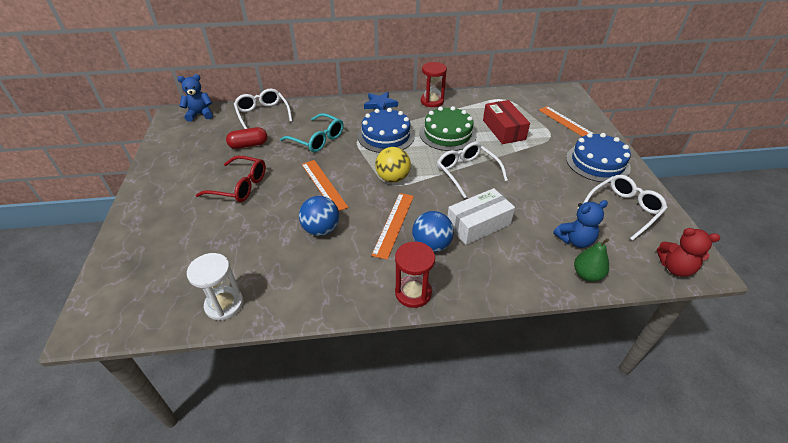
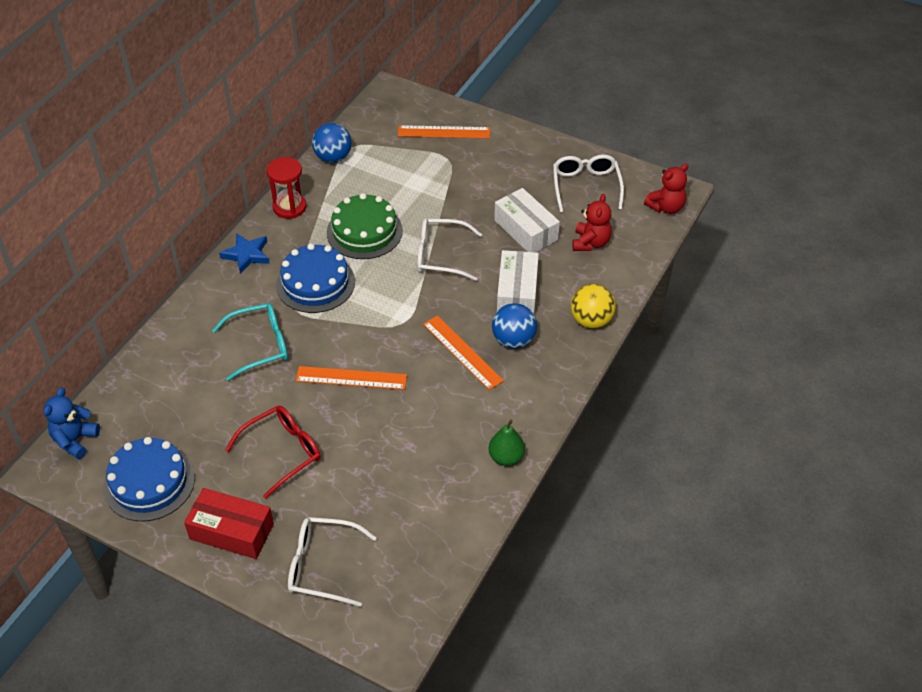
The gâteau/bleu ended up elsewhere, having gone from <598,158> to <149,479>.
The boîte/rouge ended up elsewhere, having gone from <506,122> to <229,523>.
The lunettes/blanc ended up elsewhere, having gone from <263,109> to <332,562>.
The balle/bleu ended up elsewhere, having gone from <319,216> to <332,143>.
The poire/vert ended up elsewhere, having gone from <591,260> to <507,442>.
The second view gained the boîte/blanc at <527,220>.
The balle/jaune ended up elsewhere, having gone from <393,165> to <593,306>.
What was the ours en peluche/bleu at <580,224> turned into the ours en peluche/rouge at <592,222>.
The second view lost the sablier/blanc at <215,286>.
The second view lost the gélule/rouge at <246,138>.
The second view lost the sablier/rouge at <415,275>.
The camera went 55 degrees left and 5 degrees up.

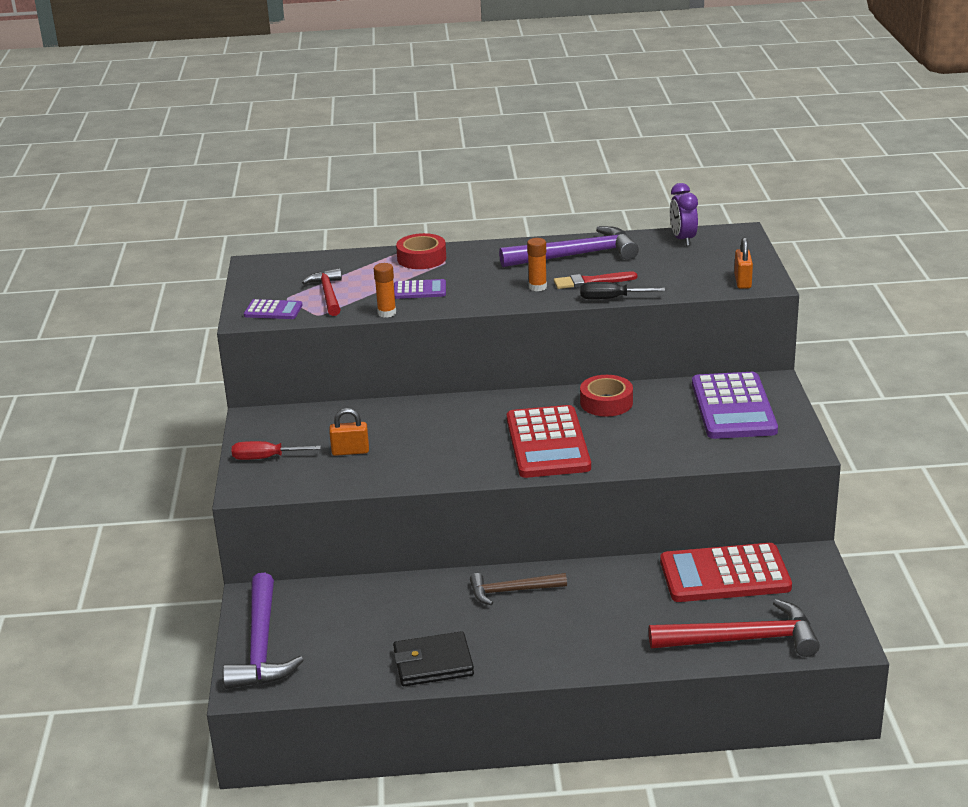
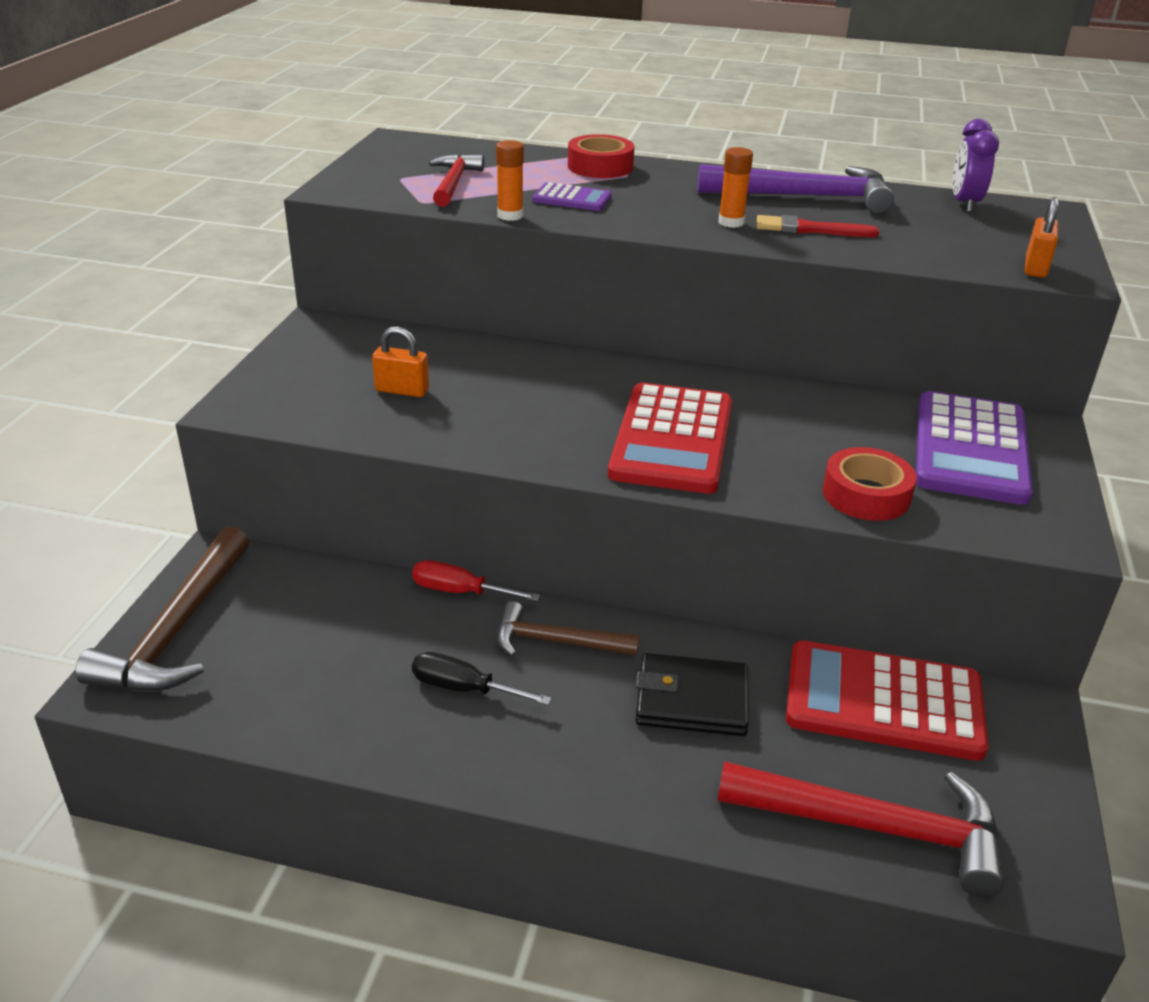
What was the marteau/violet at <263,631> turned into the marteau/marron at <162,608>.
The tournevis/rouge ended up elsewhere, having gone from <276,450> to <476,580>.
The tournevis/noir ended up elsewhere, having gone from <622,291> to <481,678>.
The portefeuille/noir ended up elsewhere, having gone from <433,658> to <692,694>.
The ruban adhésif/rouge ended up elsewhere, having gone from <606,396> to <869,484>.
The second view lost the calculatrice/violet at <273,309>.
The camera went 15 degrees right and 5 degrees up.

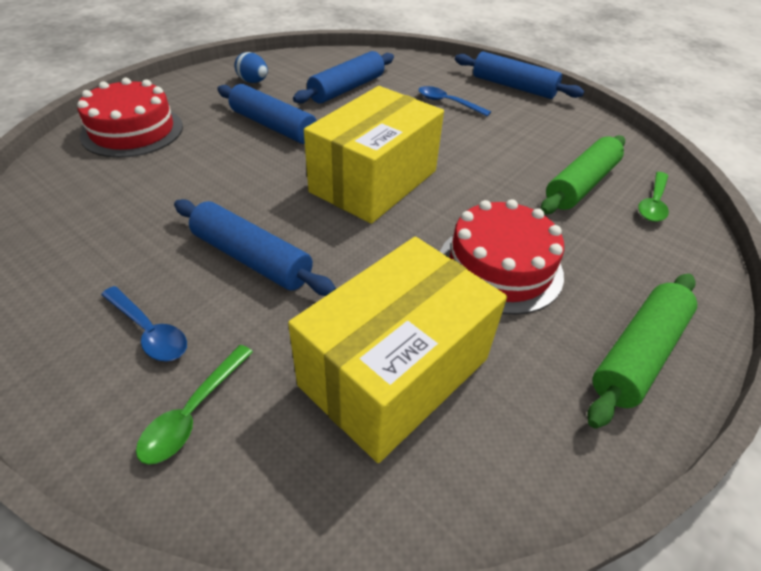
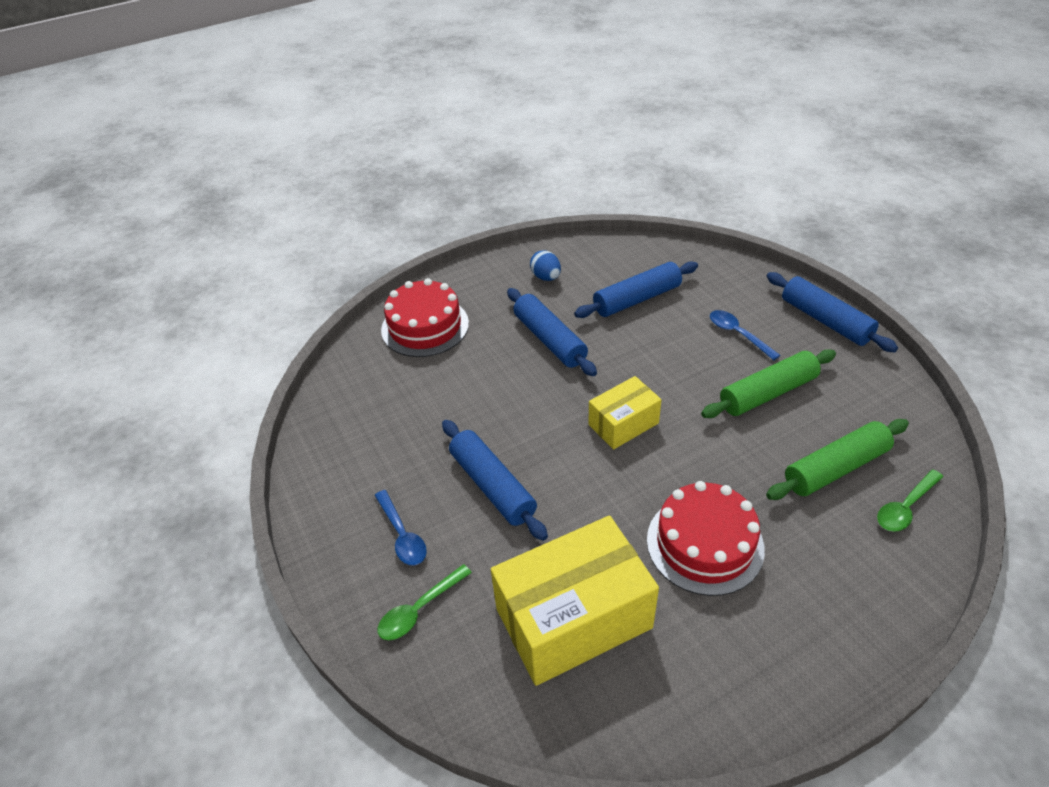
The size of the boîte/jaune at <374,155> changed by a factor of 0.55.
The rouleau à pâtisserie/vert ended up elsewhere, having gone from <642,351> to <768,383>.
The camera went 25 degrees right and 0 degrees up.

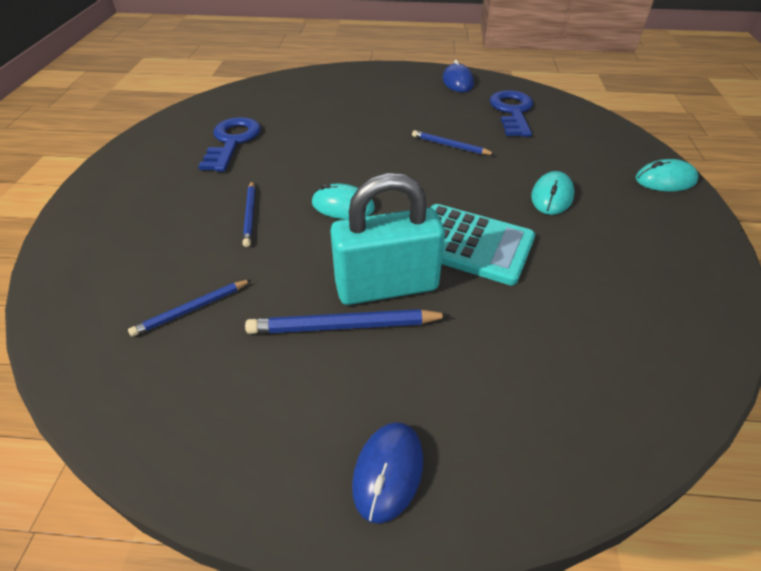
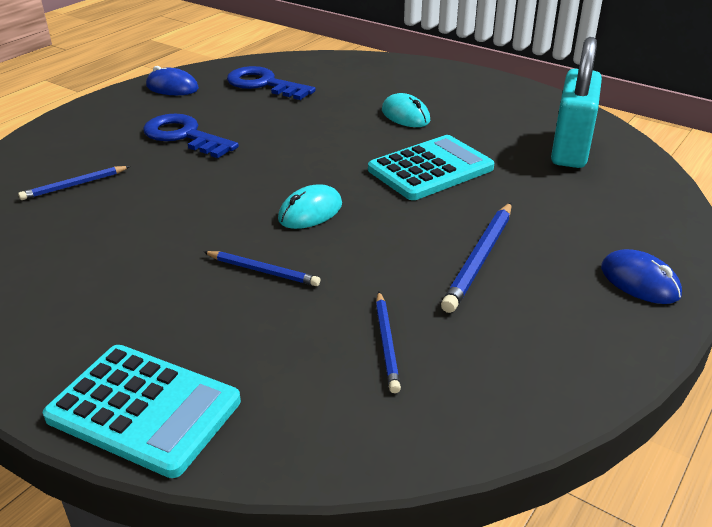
The crayon/bleu ended up elsewhere, having gone from <453,142> to <74,183>.
The second view gained the calculatrice/turquoise at <142,411>.
The clé/bleu ended up elsewhere, having gone from <229,144> to <191,135>.
The cadenas/turquoise ended up elsewhere, having gone from <387,239> to <576,102>.
The second view lost the souris/turquoise at <666,175>.
The camera went 60 degrees left and 10 degrees down.

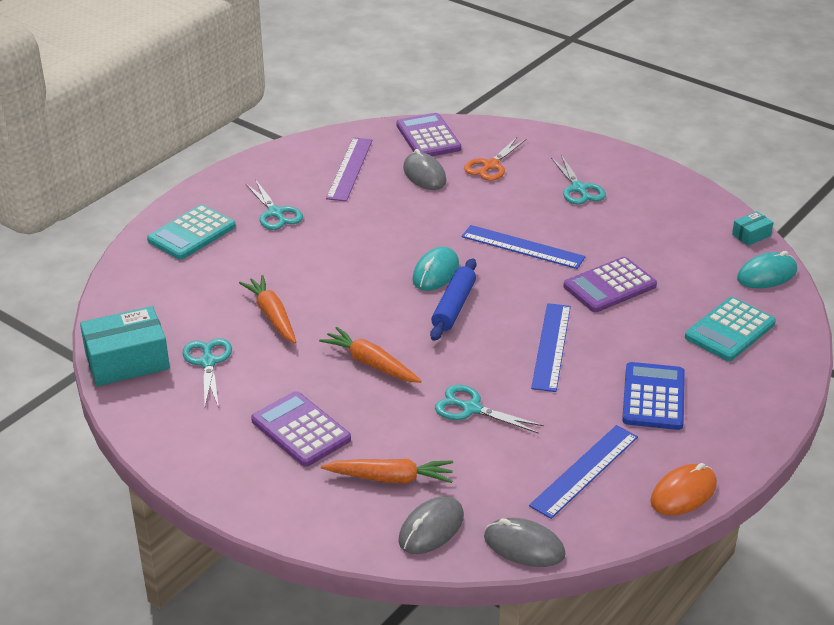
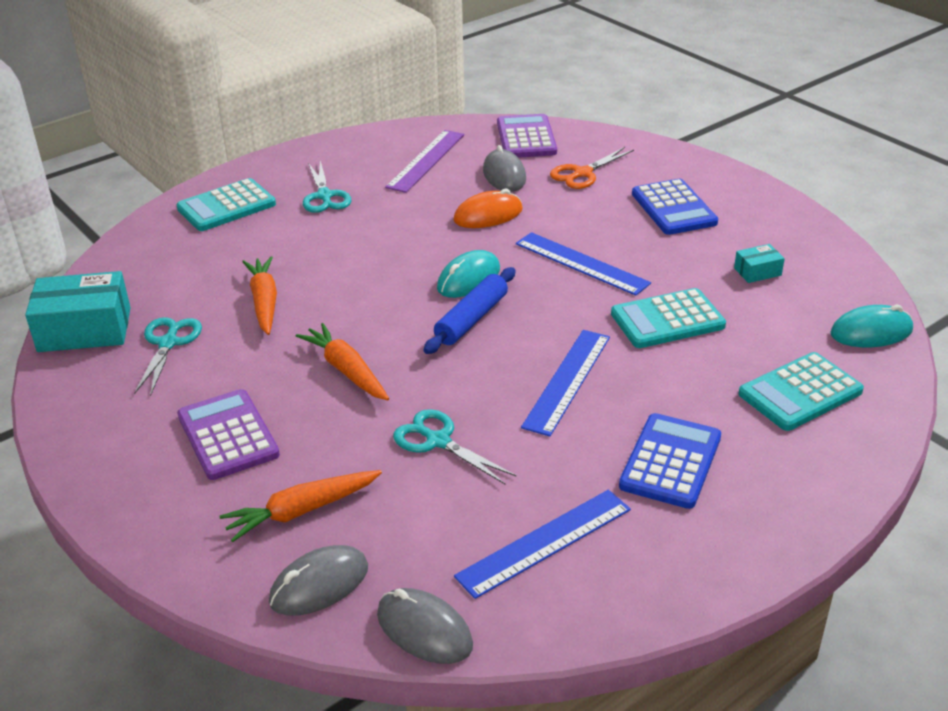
The carotte/orange at <387,471> ended up facing another way, 135 degrees clockwise from before.
The souris/orange ended up elsewhere, having gone from <683,489> to <488,208>.
What was the calculatrice/violet at <610,284> turned into the calculatrice/turquoise at <668,318>.
Where the ciseaux/turquoise stood at <578,179>, the calculatrice/bleu came to stand at <675,207>.
The boîte/turquoise ended up elsewhere, having gone from <753,228> to <759,263>.
The camera went 15 degrees right and 0 degrees up.

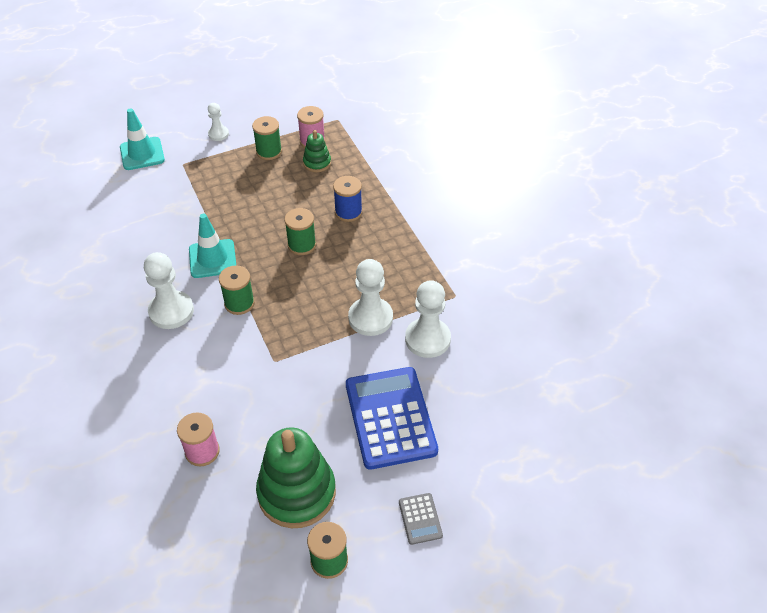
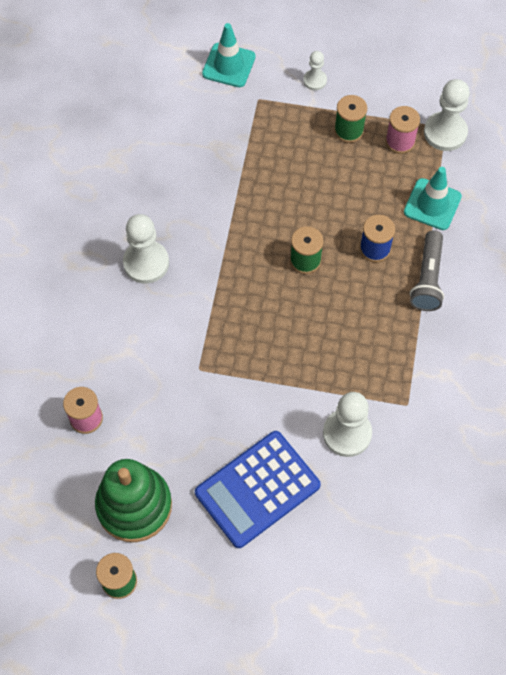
The calculatrice/bleu at <392,418> ended up facing another way, 150 degrees counterclockwise from before.
The cône de chantier/turquoise ended up elsewhere, having gone from <213,246> to <433,198>.
The second view gained the lampe de poche/gris at <427,270>.
The pion/blanc ended up elsewhere, having gone from <370,297> to <447,115>.
The second view lost the bobine/vert at <237,290>.
The second view lost the jouet à empiler/vert at <317,151>.
The second view lost the calculatrice/gris at <421,519>.
The camera went 35 degrees right and 15 degrees up.

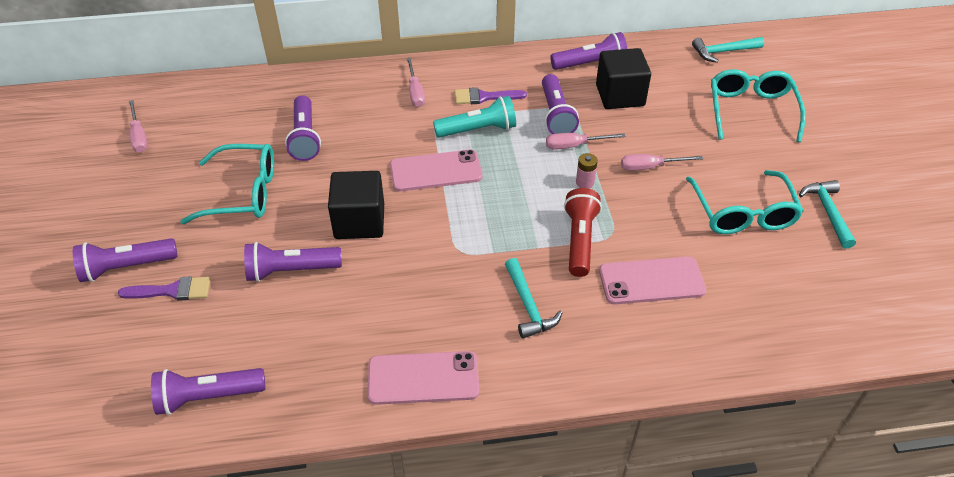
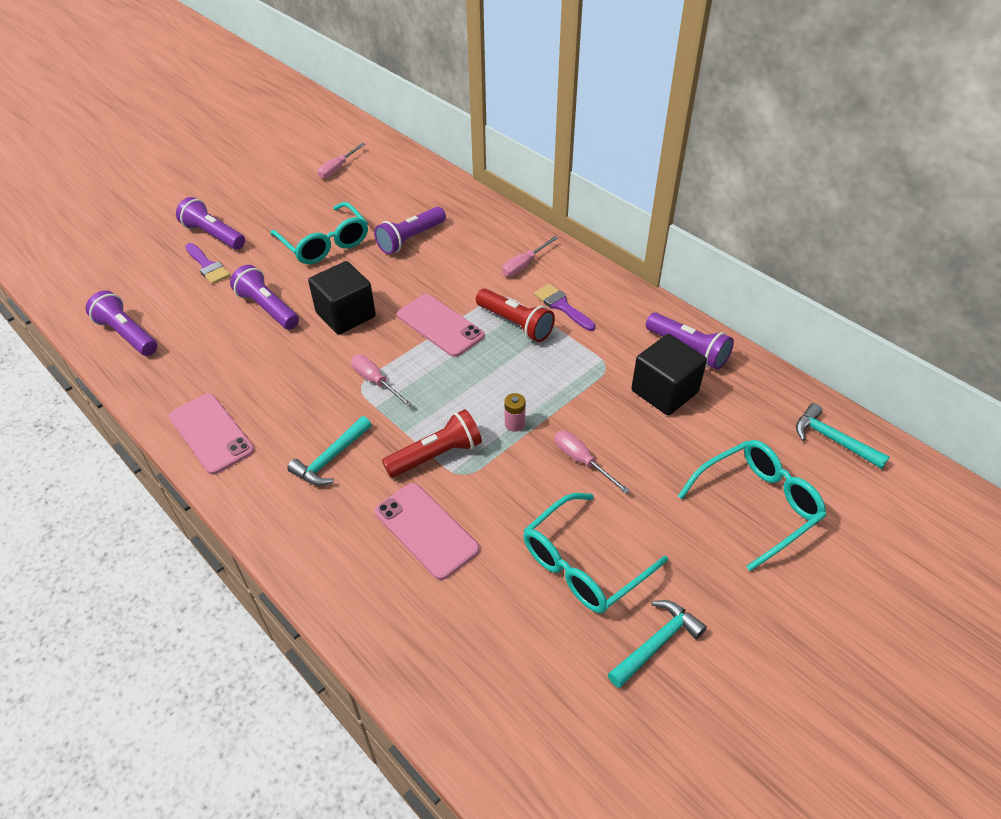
The tournevis/rose ended up elsewhere, having gone from <586,141> to <381,381>.
What was the lampe de poche/turquoise at <474,117> turned into the lampe de poche/rouge at <515,315>.
The second view lost the lampe de poche/violet at <560,104>.
The camera went 55 degrees right and 0 degrees up.

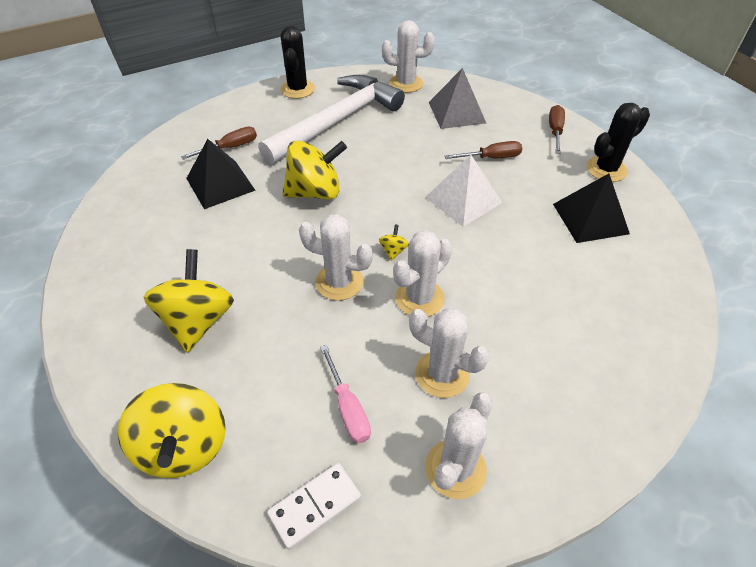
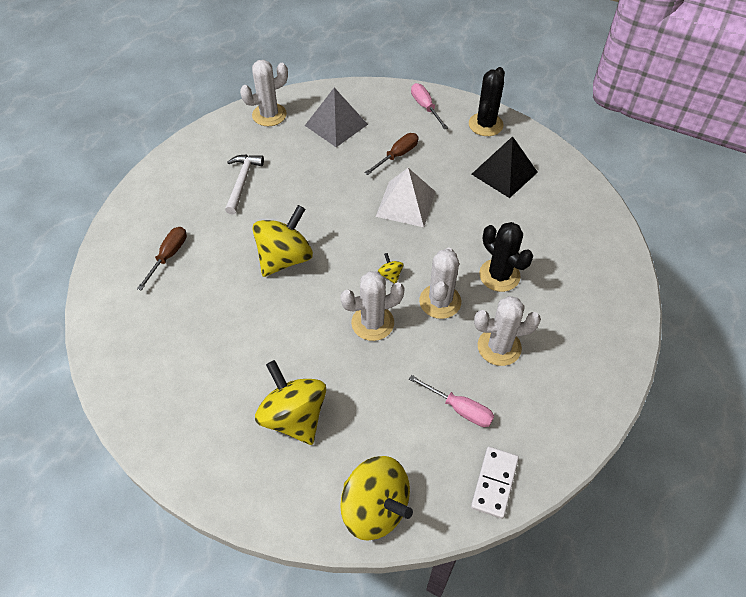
The size of the marteau/blanc at <331,119> changed by a factor of 0.47.
What was the tournevis/marron at <557,129> turned into the tournevis/rose at <429,106>.
The cactus/noir ended up elsewhere, having gone from <298,62> to <506,257>.
The second view lost the pyramide/noir at <220,174>.
The second view lost the cactus/blanc at <459,446>.
The camera went 35 degrees left and 5 degrees up.

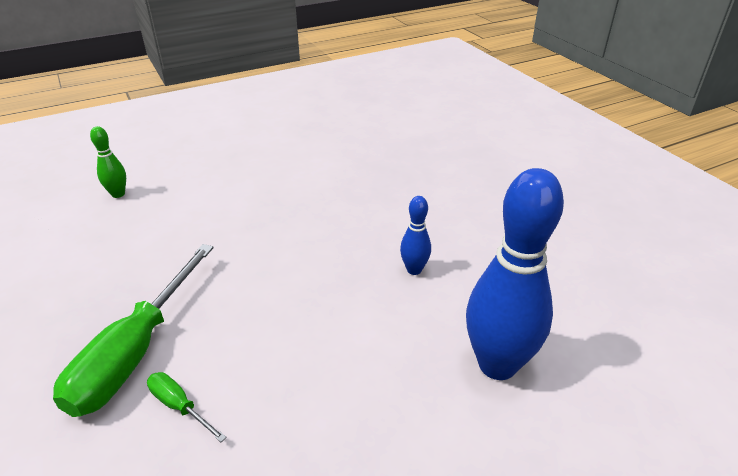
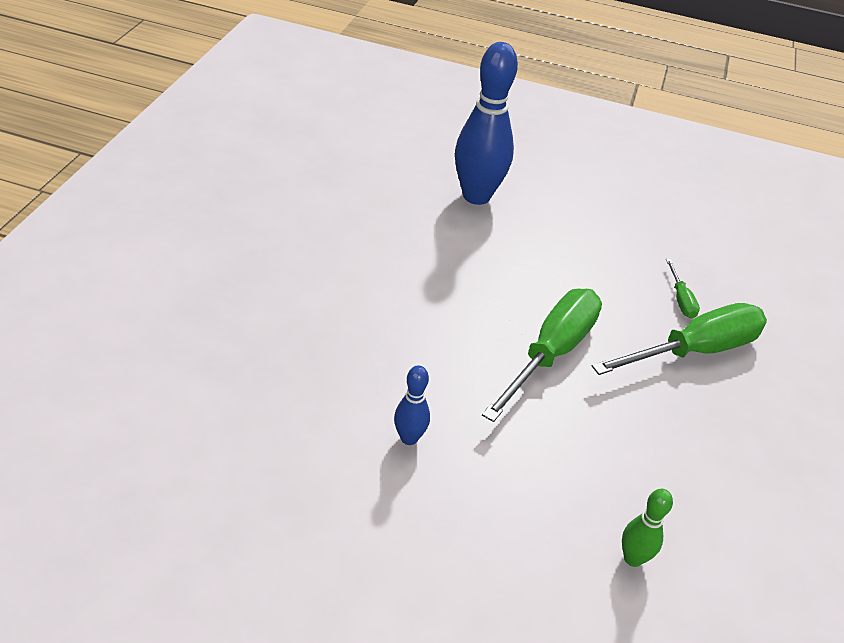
The quille/bleu ended up elsewhere, having gone from <415,235> to <412,405>.
The second view gained the tournevis/vert at <542,355>.
The camera went 140 degrees left and 5 degrees up.

